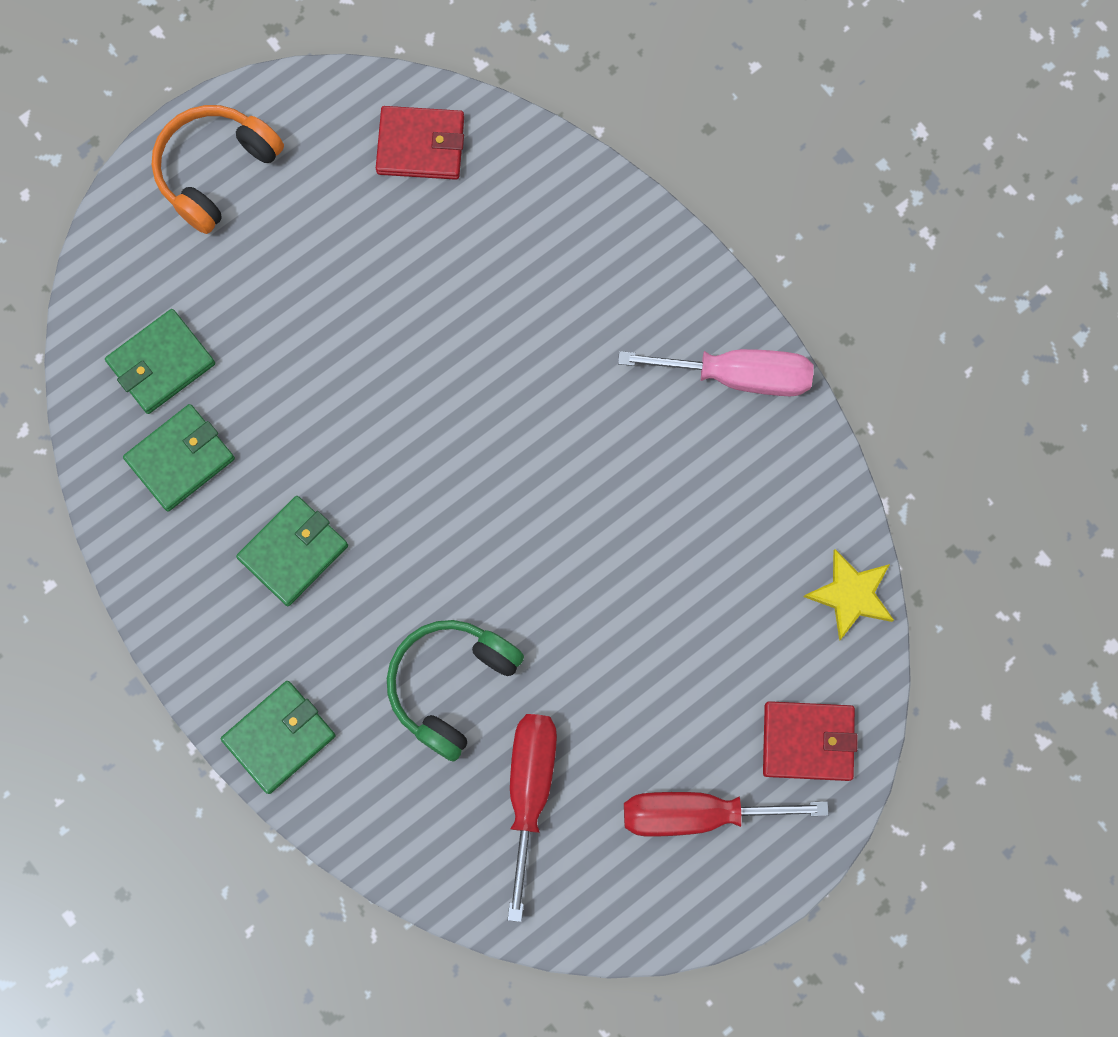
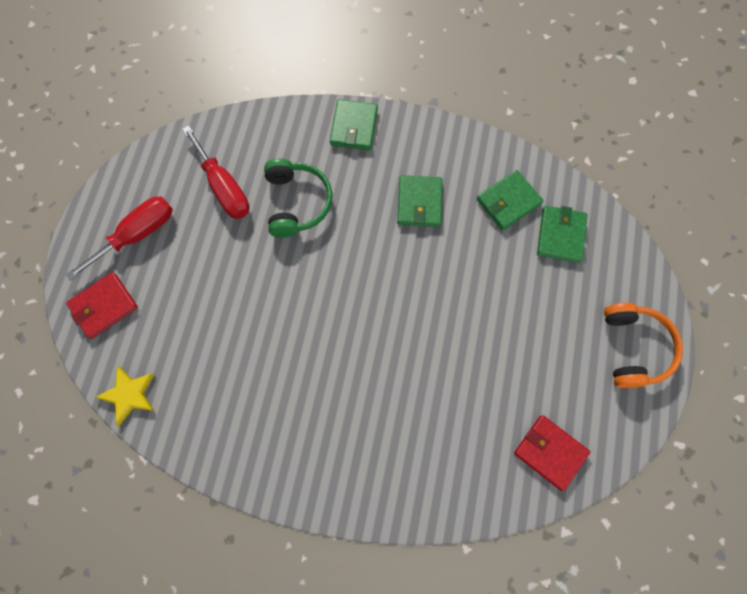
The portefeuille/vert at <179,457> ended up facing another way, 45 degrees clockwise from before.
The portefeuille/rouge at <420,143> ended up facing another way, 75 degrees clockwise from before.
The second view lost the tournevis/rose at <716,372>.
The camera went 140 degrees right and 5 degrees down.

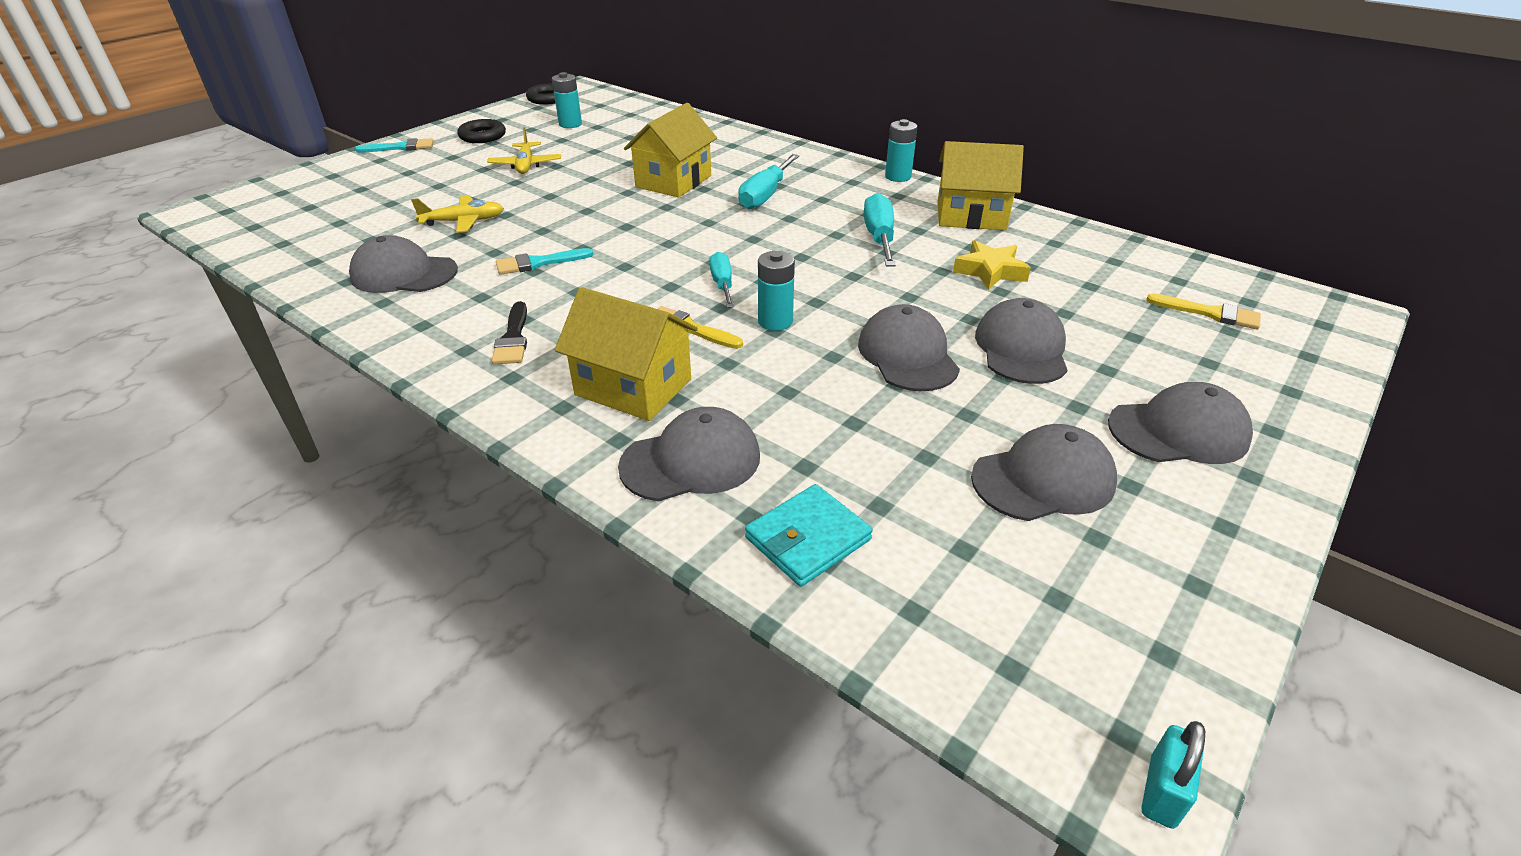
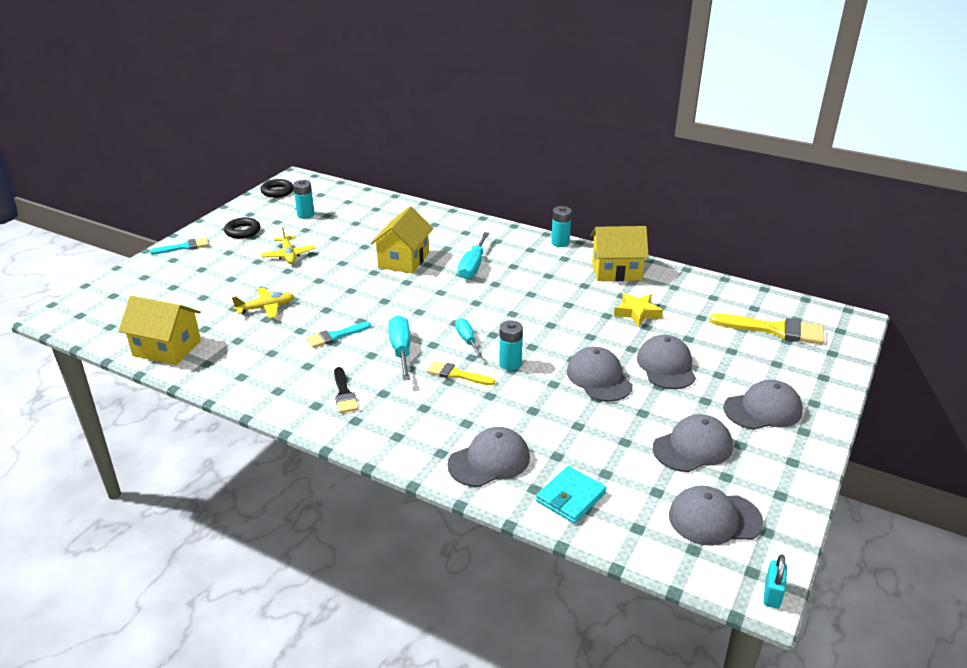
The maison/jaune ended up elsewhere, having gone from <626,354> to <159,330>.
The tournevis/turquoise ended up elsewhere, having gone from <880,229> to <399,348>.
The casquette/gris ended up elsewhere, having gone from <403,264> to <716,515>.
The size of the pinceau/jaune at <1203,311> changed by a factor of 1.69.
The camera went 10 degrees left and 5 degrees down.

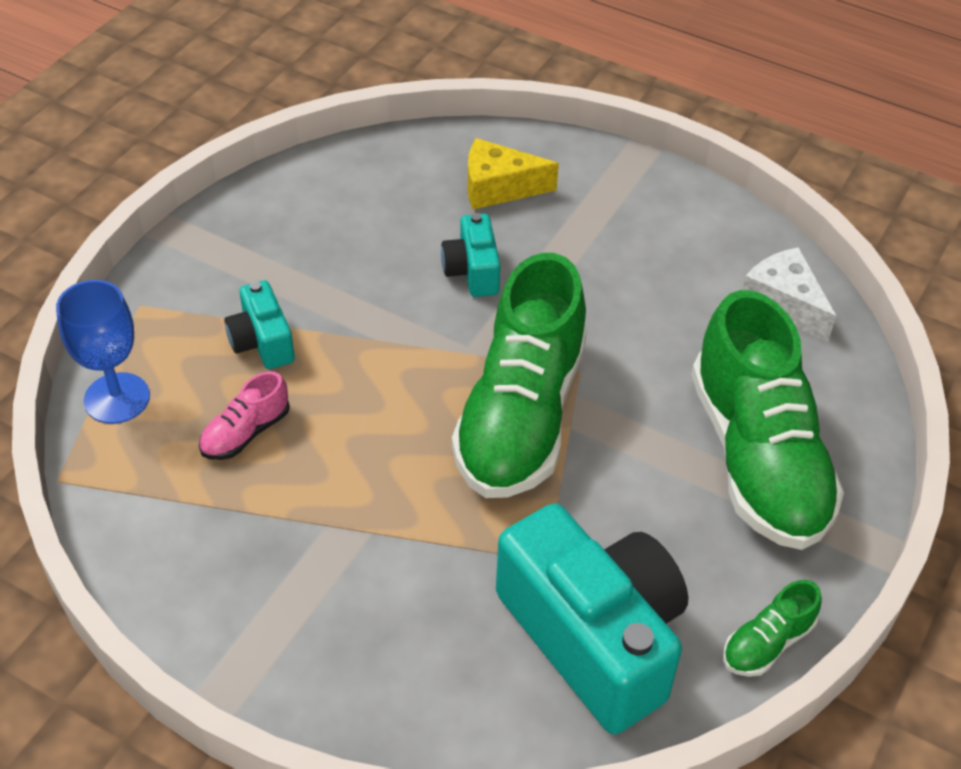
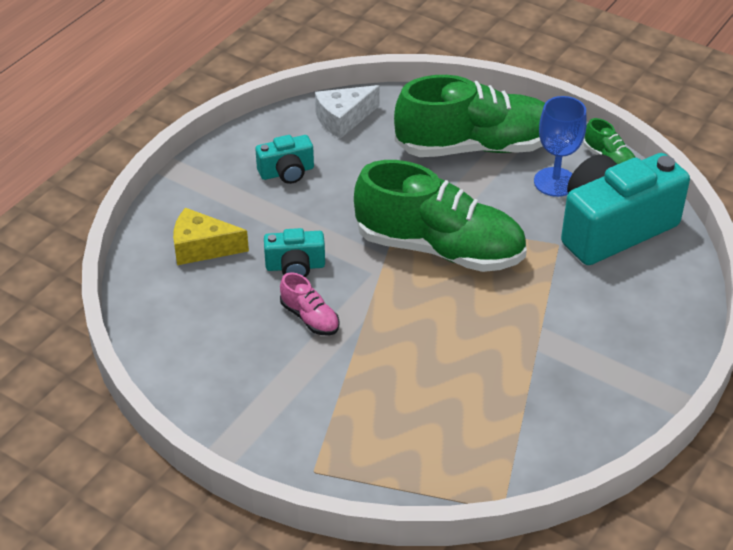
The fromage/jaune at <513,174> ended up facing another way, 90 degrees clockwise from before.
The appareil photo/turquoise ended up elsewhere, having gone from <259,324> to <285,159>.
The chaussure/rose ended up elsewhere, having gone from <244,415> to <309,304>.
The verre à pied/bleu ended up elsewhere, having gone from <103,352> to <560,146>.
The camera went 85 degrees left and 5 degrees down.

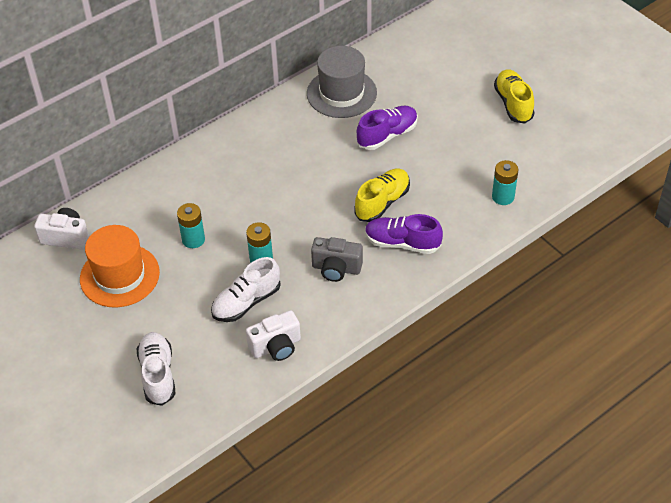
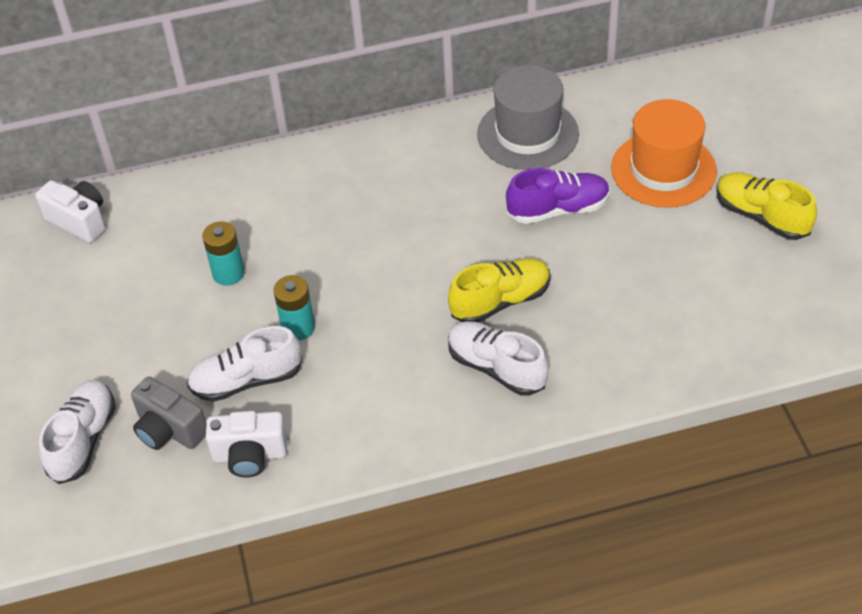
The appareil photo/gris ended up elsewhere, having gone from <337,259> to <168,413>.
What was the chaussure/violet at <404,234> turned into the chaussure/blanc at <498,358>.
The chapeau/orange ended up elsewhere, having gone from <120,266> to <664,153>.
The chaussure/jaune at <514,96> ended up facing another way, 60 degrees counterclockwise from before.
The second view lost the pile/turquoise at <505,182>.
The camera went 25 degrees right and 0 degrees up.

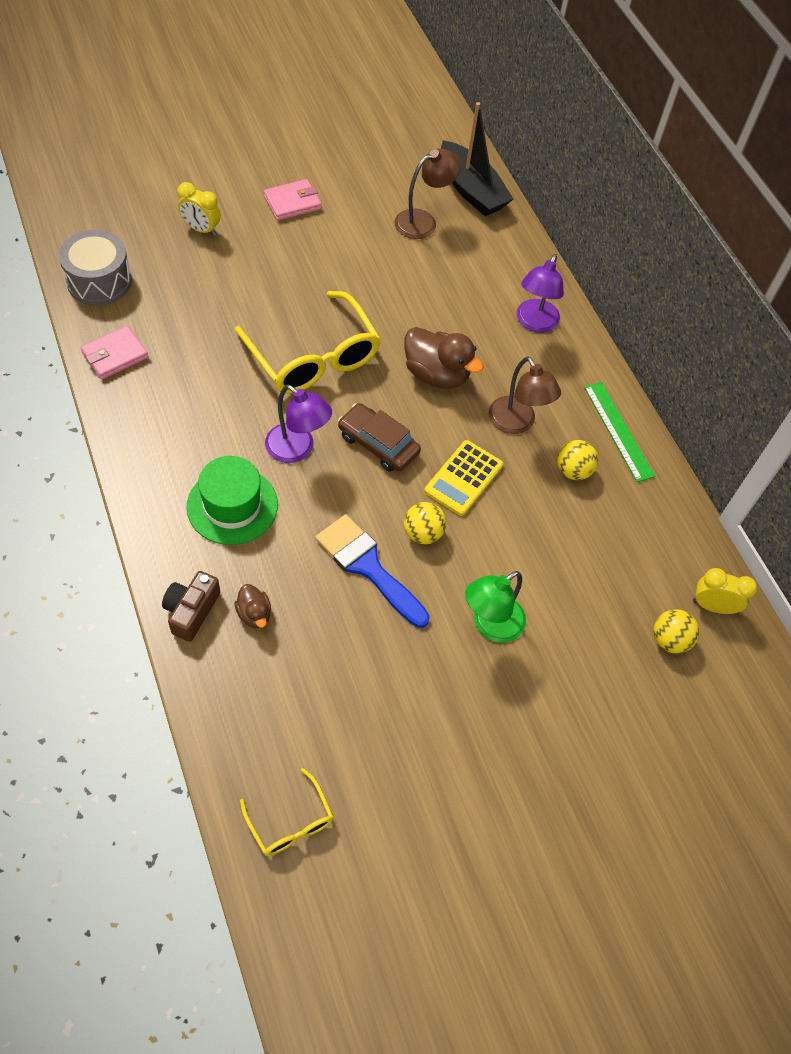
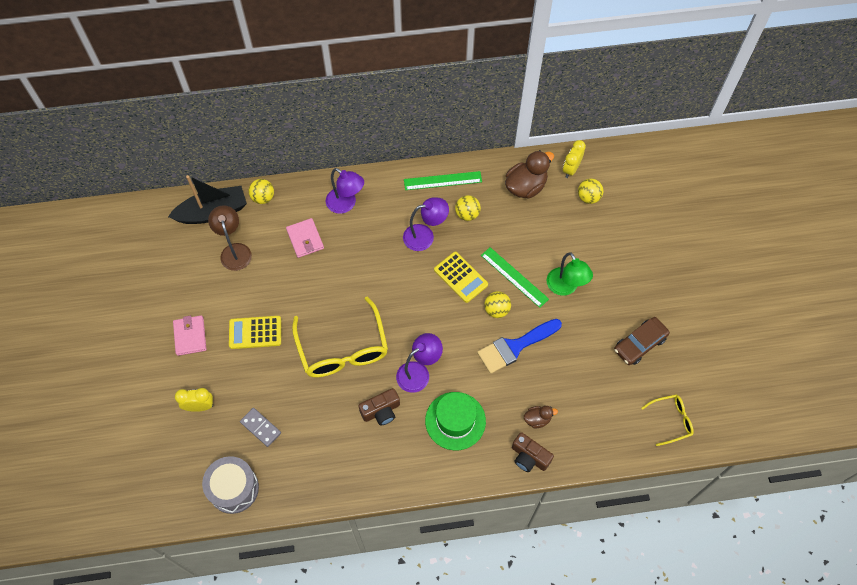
The réveil/jaune at <199,209> ended up facing another way, 135 degrees counterclockwise from before.
The second view gained the calculatrice/jaune at <255,332>.
The second view gained the domino/gris at <260,427>.
The second view gained the balle/jaune at <261,191>.
The portefeuille/rose ended up elsewhere, having gone from <114,353> to <305,238>.
The lunettes/jaune at <308,342> ended up facing another way, 90 degrees clockwise from before.
The second view gained the appareil photo/marron at <379,407>.
What was the lampe/marron at <525,395> turned into the lampe/violet at <426,224>.
The second view gained the règle/vert at <515,277>.
The canard/marron ended up elsewhere, having gone from <444,358> to <529,174>.
The voiture/marron ended up elsewhere, having gone from <379,437> to <642,341>.
The camera went 70 degrees left and 5 degrees up.

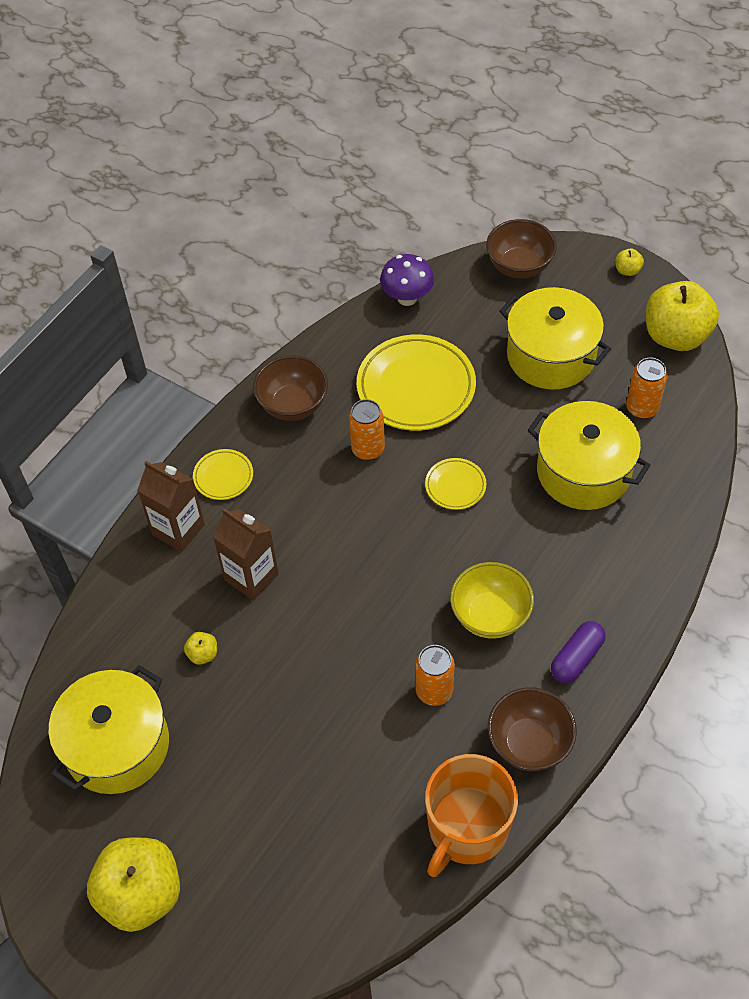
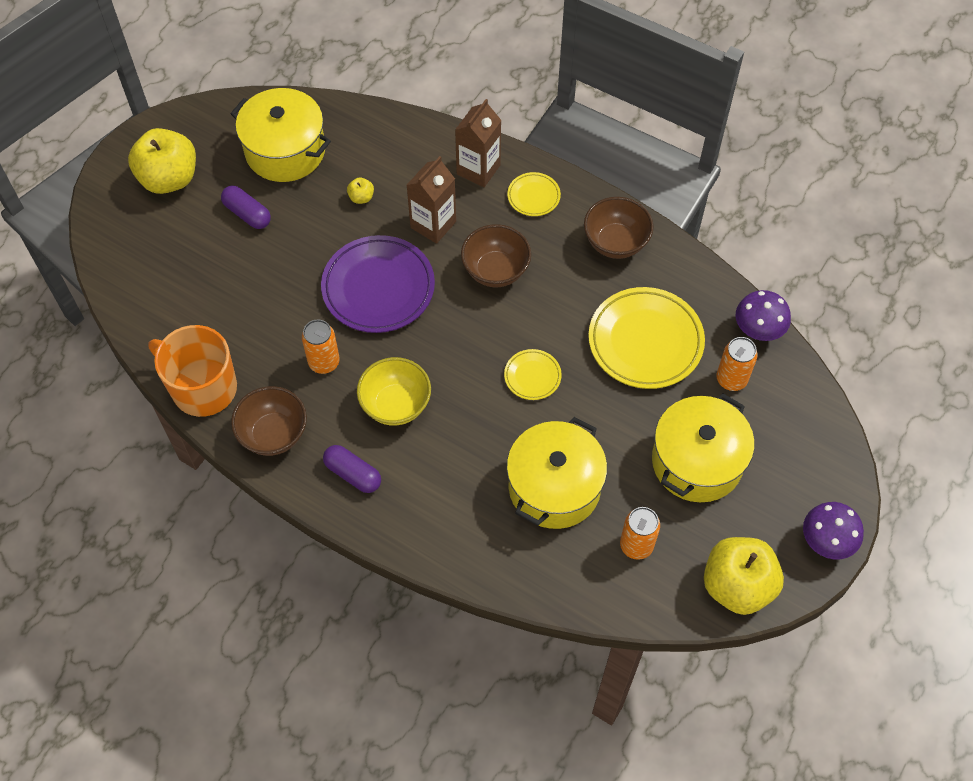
The second view gained the gélule/violet at <246,207>.
The second view gained the assiette/violet at <378,284>.
The bol/marron ended up elsewhere, having gone from <521,248> to <496,255>.
The canette/orange ended up elsewhere, having gone from <367,429> to <737,364>.
Where the pomme/jaune stood at <630,262>, the champignon/violet came to stand at <833,530>.
The camera went 85 degrees right and 5 degrees up.

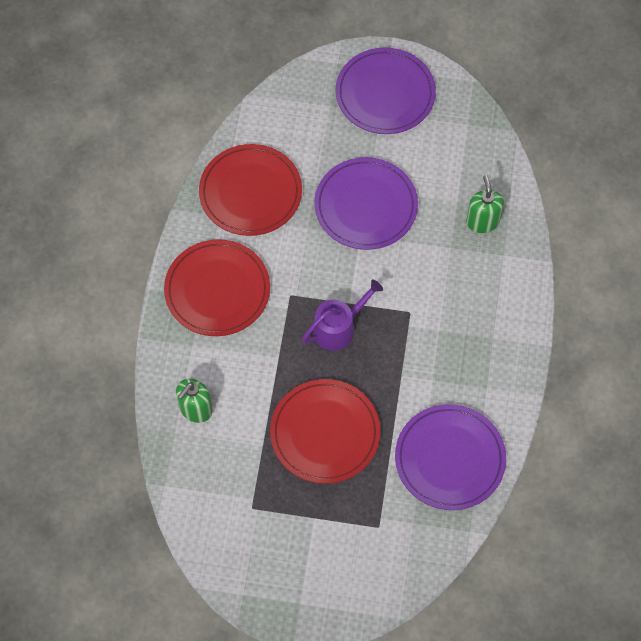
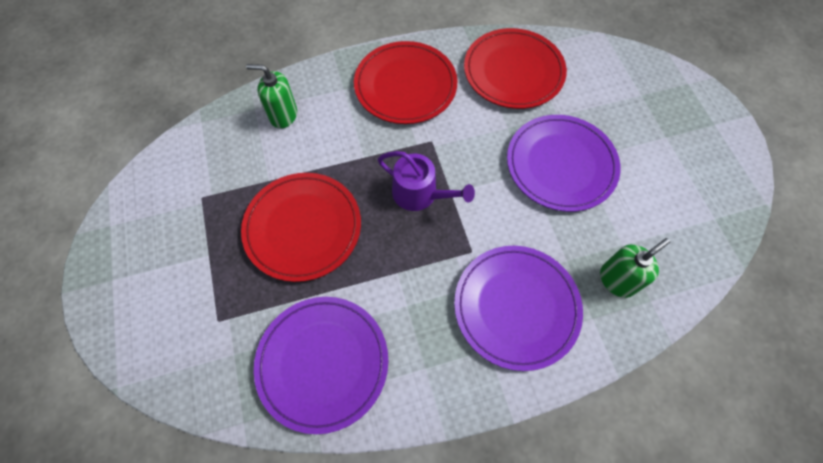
The assiette/violet ended up elsewhere, having gone from <385,91> to <518,308>.
The camera went 65 degrees right and 0 degrees up.

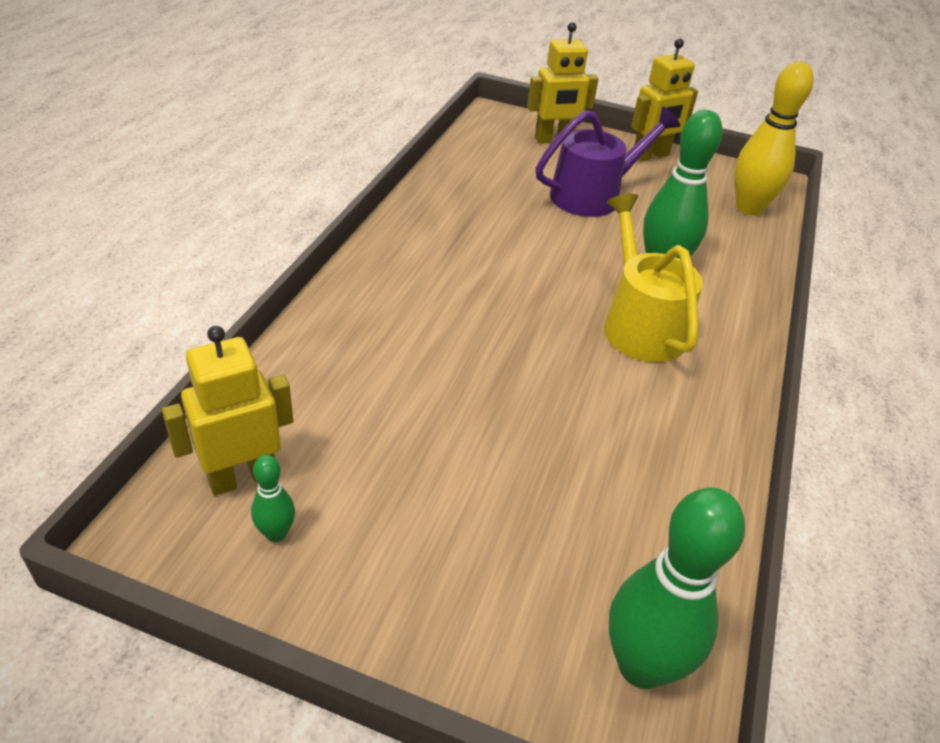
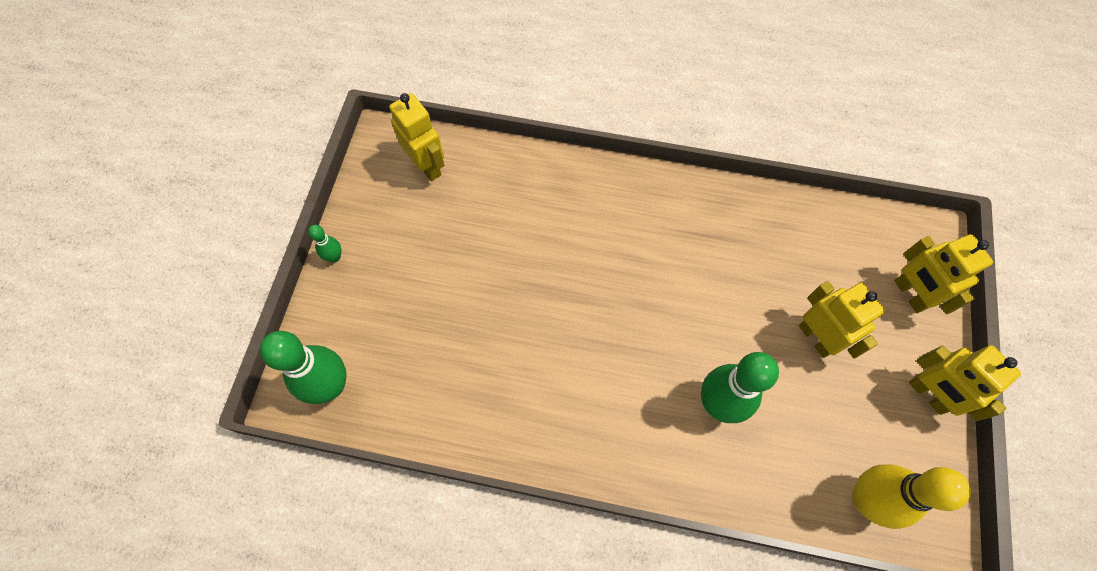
The quille/vert ended up elsewhere, having gone from <273,498> to <324,243>.
Where the arrosoir/violet stood at <608,162>, the robot/jaune came to stand at <842,319>.
The second view lost the arrosoir/jaune at <653,278>.
The camera went 85 degrees right and 25 degrees up.

